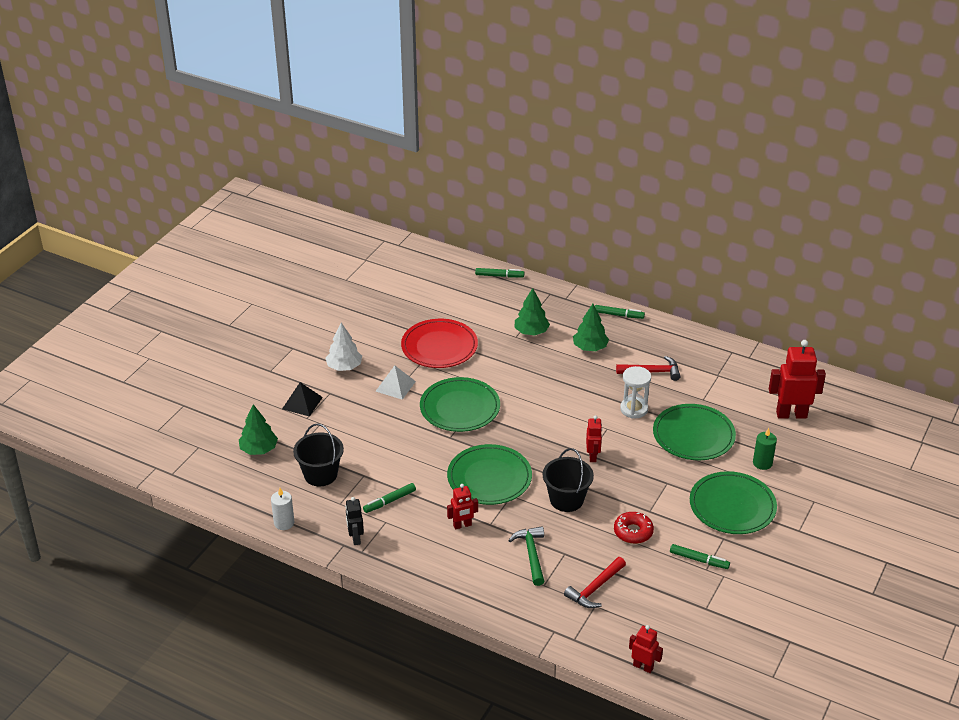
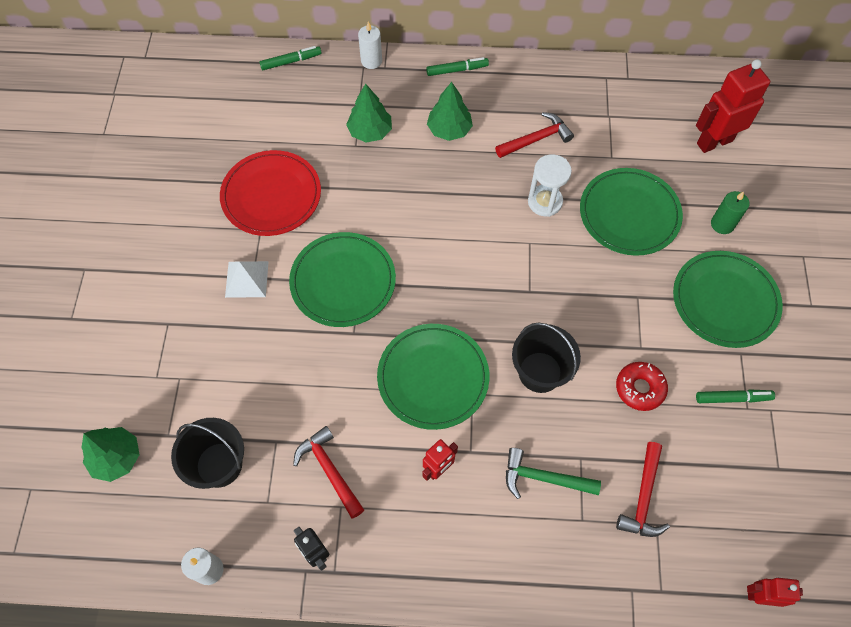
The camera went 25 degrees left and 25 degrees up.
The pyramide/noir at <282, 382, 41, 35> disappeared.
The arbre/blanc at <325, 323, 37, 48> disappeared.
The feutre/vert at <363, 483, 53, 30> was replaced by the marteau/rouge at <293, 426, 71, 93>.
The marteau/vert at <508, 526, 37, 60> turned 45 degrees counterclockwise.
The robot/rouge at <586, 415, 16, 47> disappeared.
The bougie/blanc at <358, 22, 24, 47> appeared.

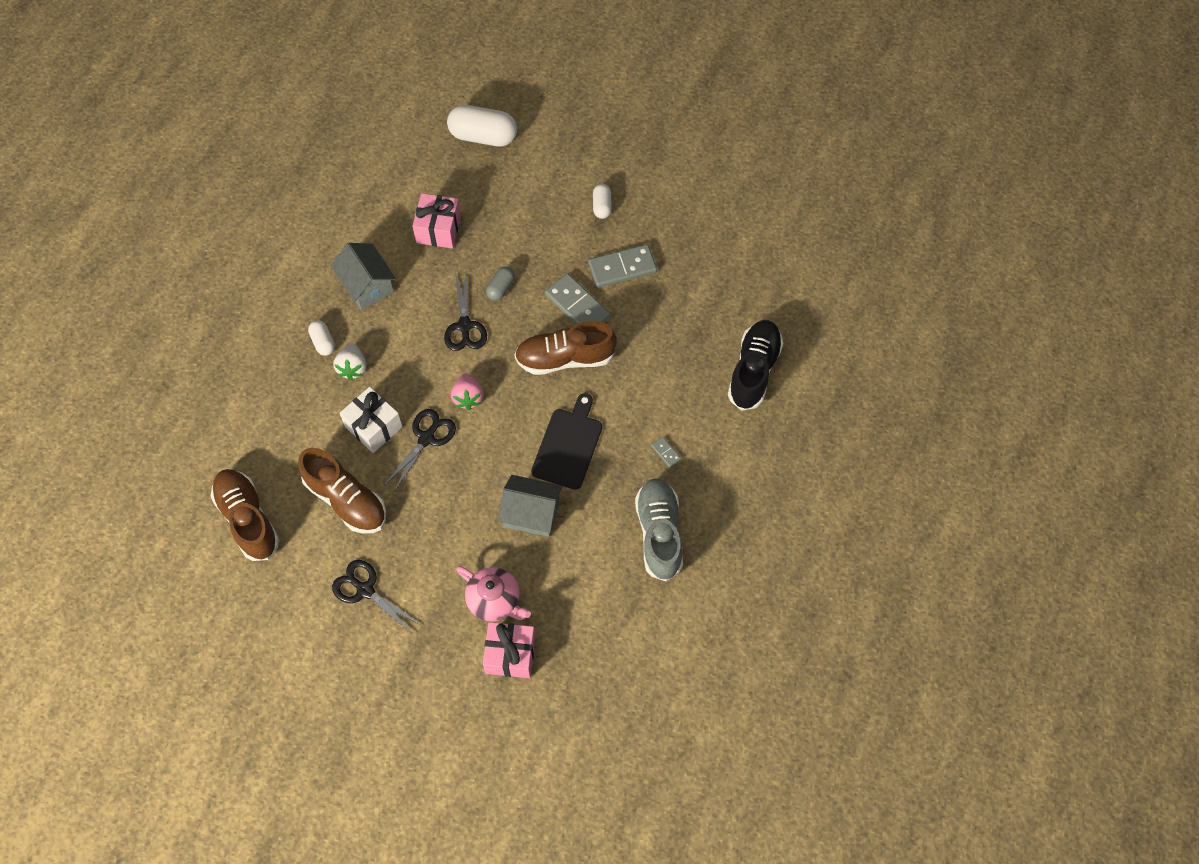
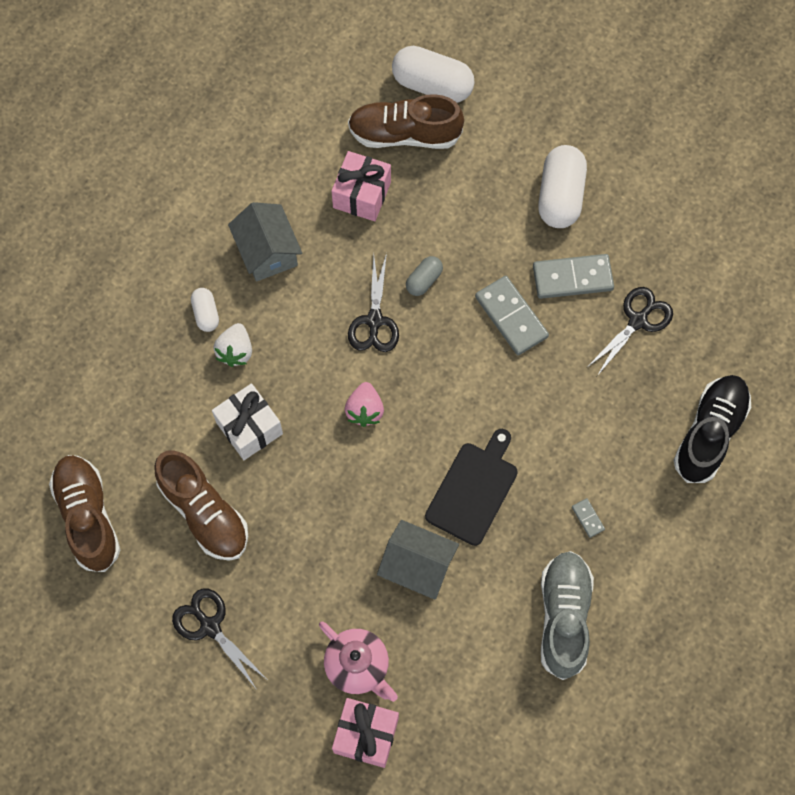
The camera went 10 degrees right and 5 degrees up.
The ciseaux/noir moved from <384, 409, 72, 83> to <587, 287, 86, 89>.
The chaussure/marron moved from <515, 321, 102, 54> to <348, 94, 116, 55>.
The gélule/blanc at <593, 184, 19, 35> changed to 1.93 times the size.

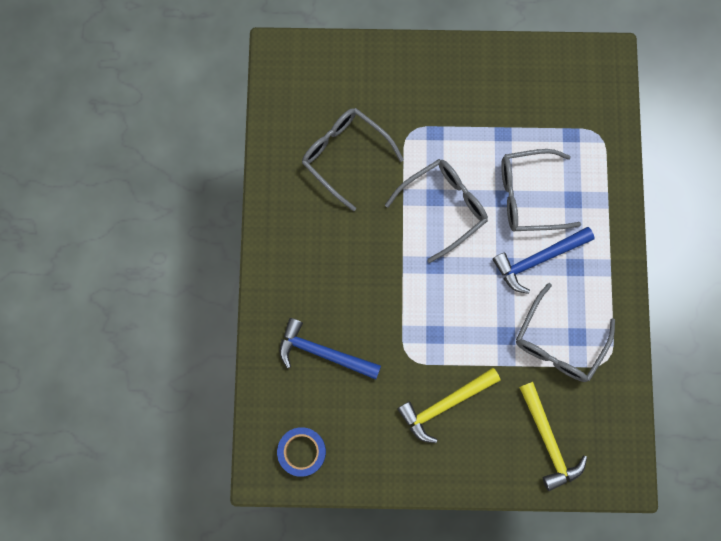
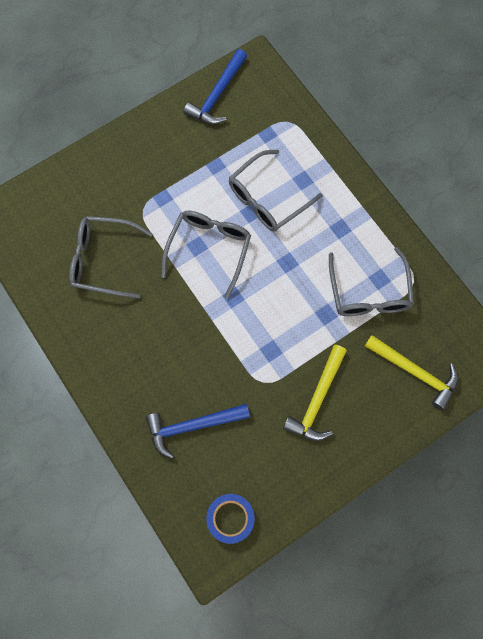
The camera went 35 degrees left and 5 degrees down.
The marteau/bleu moved from <493, 227, 102, 67> to <183, 49, 64, 75>.

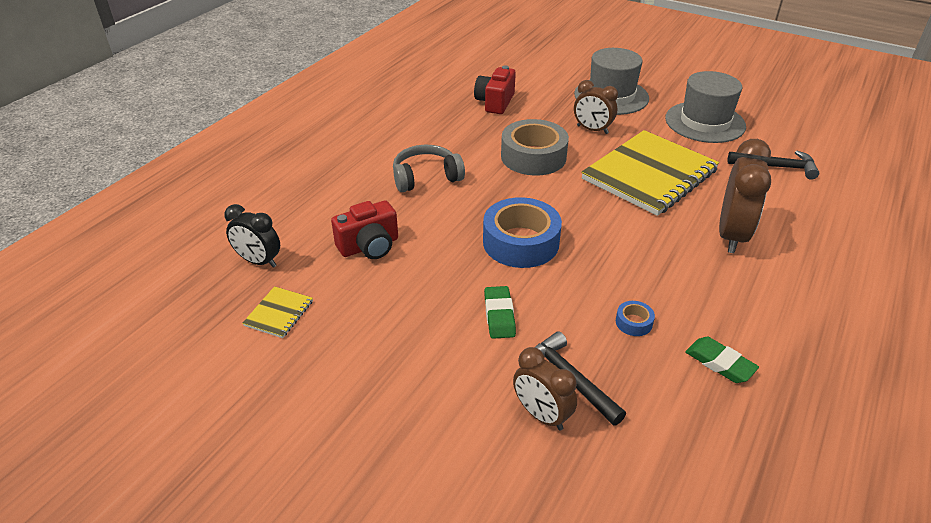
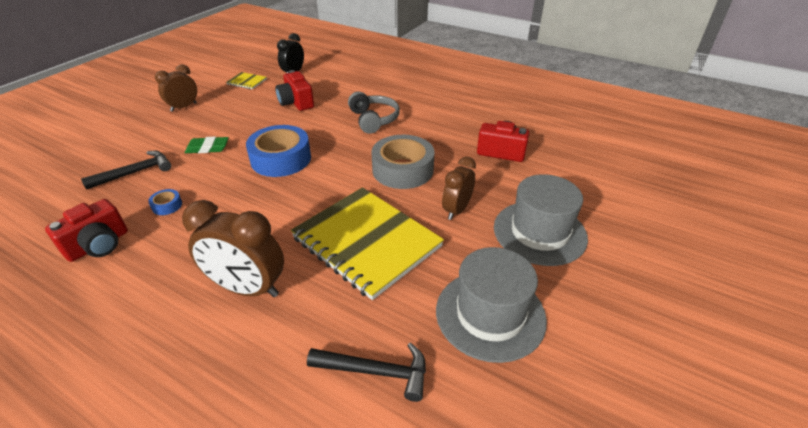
The camera went 90 degrees right and 0 degrees up.
The réveil/marron moved from <513, 347, 64, 84> to <155, 64, 42, 48>.
The gomme/vert at <685, 337, 74, 46> was replaced by the appareil photo/rouge at <45, 199, 83, 63>.
The marteau/noir at <727, 151, 92, 29> turned 90 degrees counterclockwise.

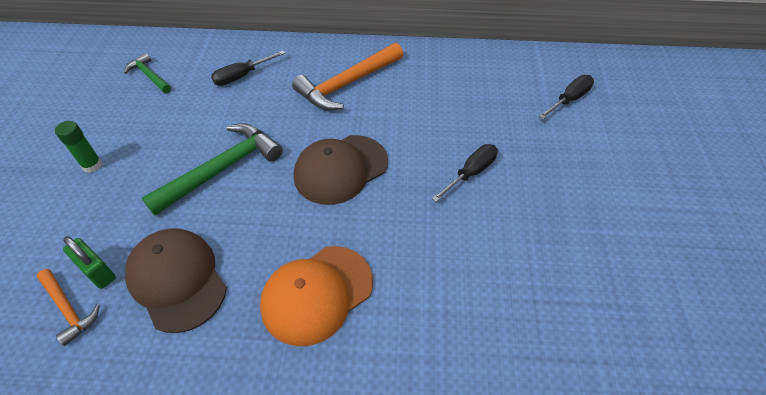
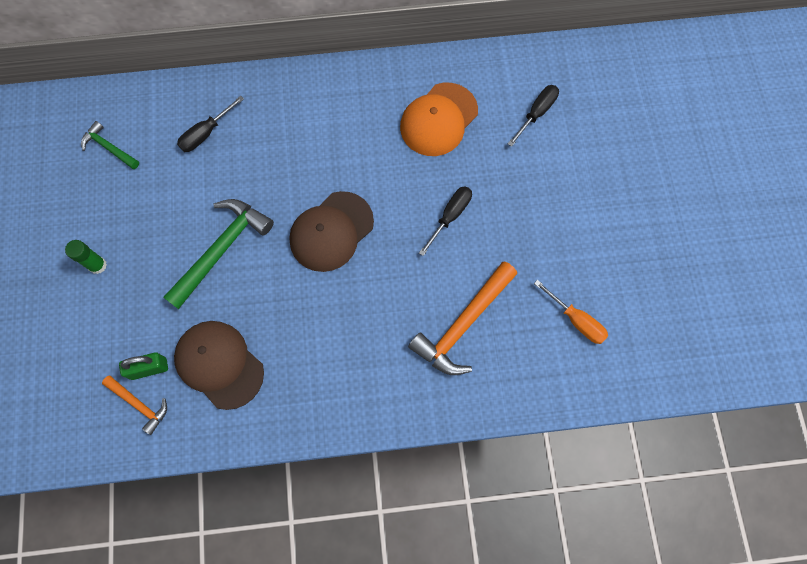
The camera went 10 degrees left and 20 degrees up.
The cadenas/vert at <63, 236, 53, 53> turned 45 degrees counterclockwise.
The casquette/orange moved from <260, 246, 113, 100> to <400, 83, 78, 73>.
The marteau/orange moved from <292, 43, 111, 67> to <408, 261, 109, 114>.
The tournevis/orange at <534, 280, 74, 64> appeared.

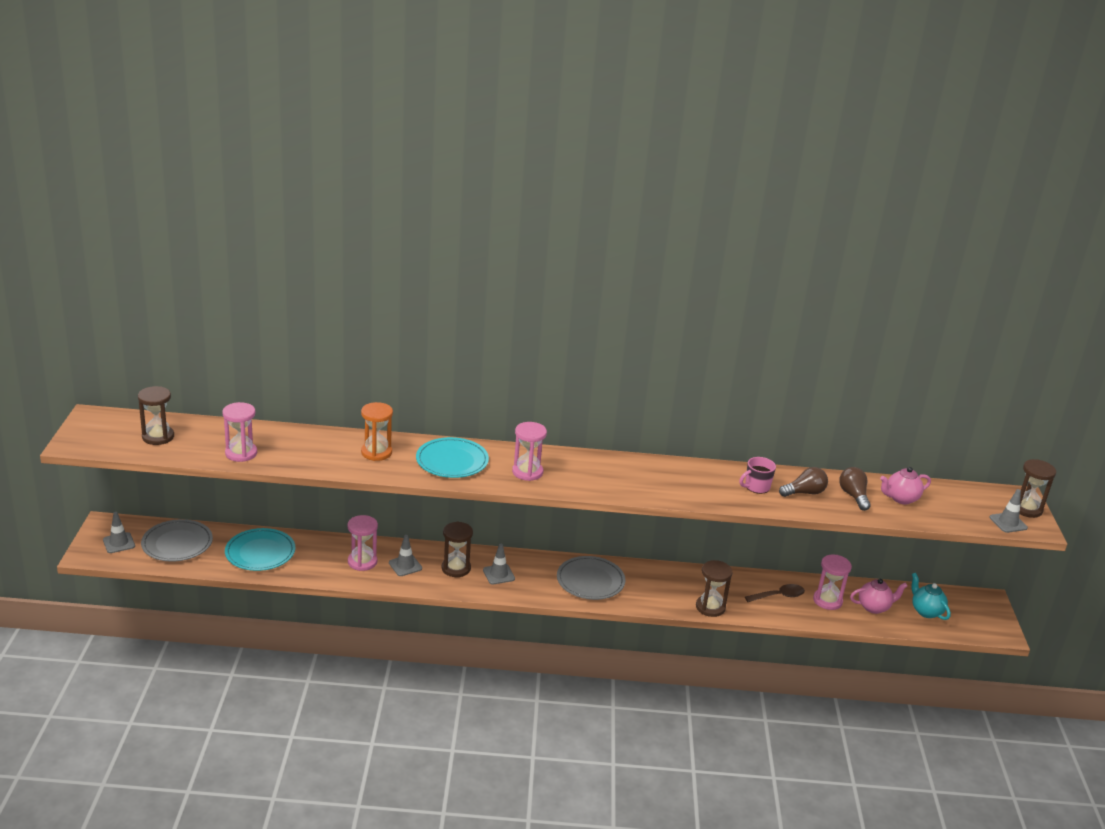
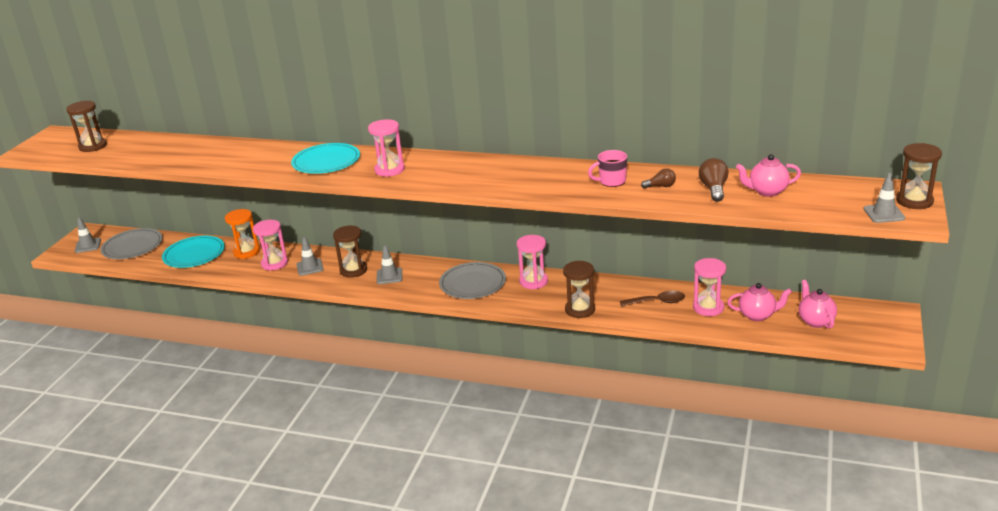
The camera went 20 degrees right and 0 degrees up.
The sablier/rose moved from <222, 402, 35, 60> to <517, 235, 31, 54>.
The sablier/orange moved from <361, 402, 32, 59> to <225, 209, 35, 50>.
The ampoule/marron at <779, 467, 49, 30> changed to 0.65 times the size.
The théière/turquoise at <911, 573, 40, 47> became the théière/rose at <798, 280, 39, 49>.

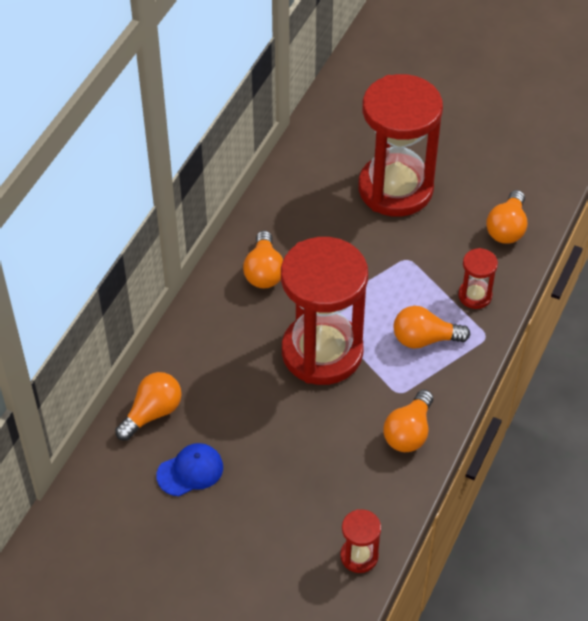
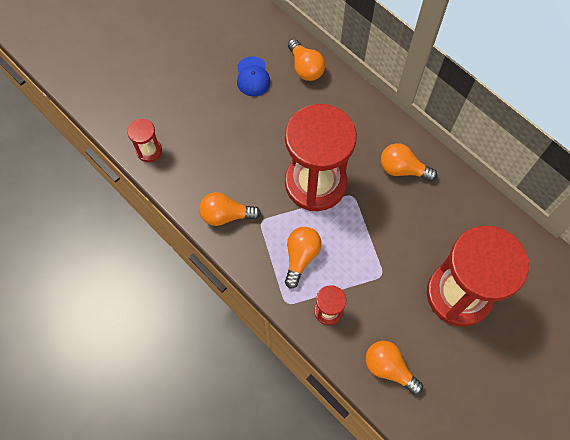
The camera went 110 degrees right and 15 degrees up.
The ampoule/orange at <383, 390, 50, 62> turned 45 degrees counterclockwise.

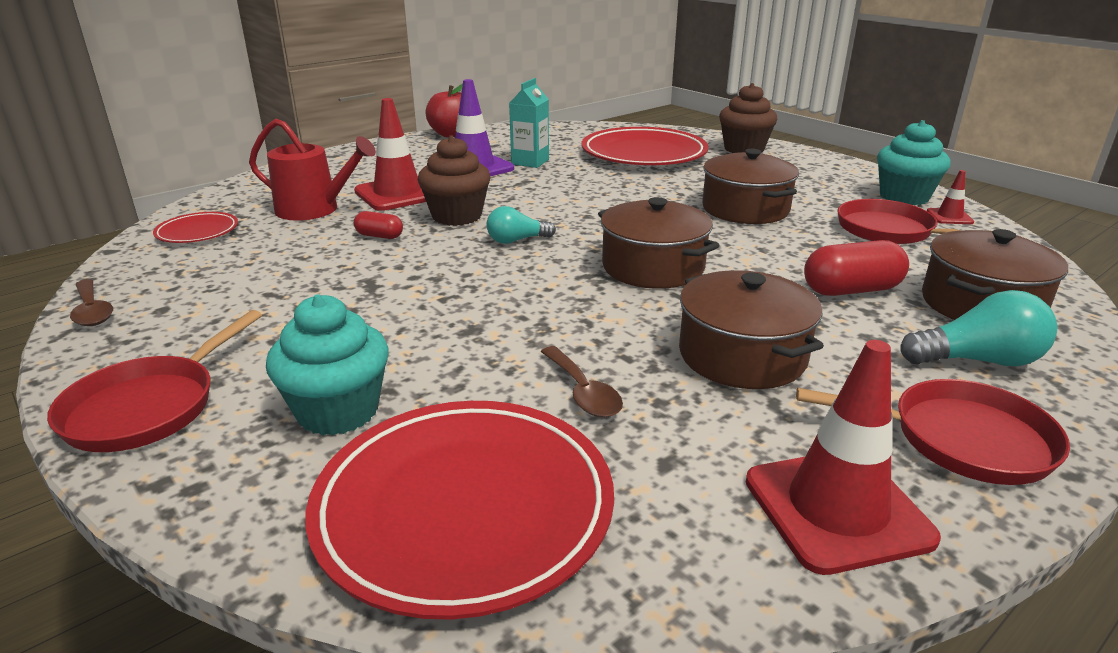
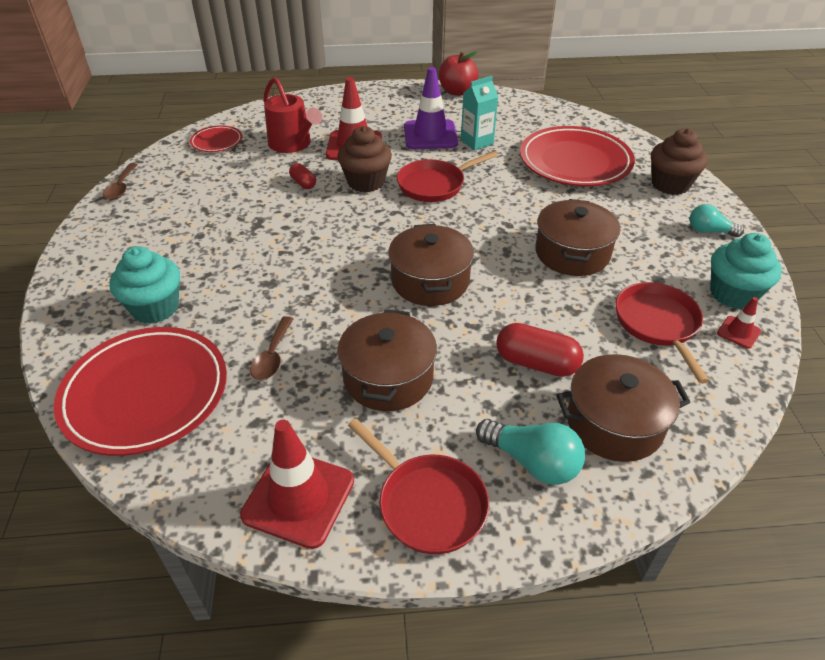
The camera went 35 degrees right and 15 degrees up.
The poêle/rouge moved from <47, 310, 215, 142> to <397, 151, 101, 51>.
The ampoule/turquoise moved from <487, 206, 69, 38> to <690, 204, 54, 33>.

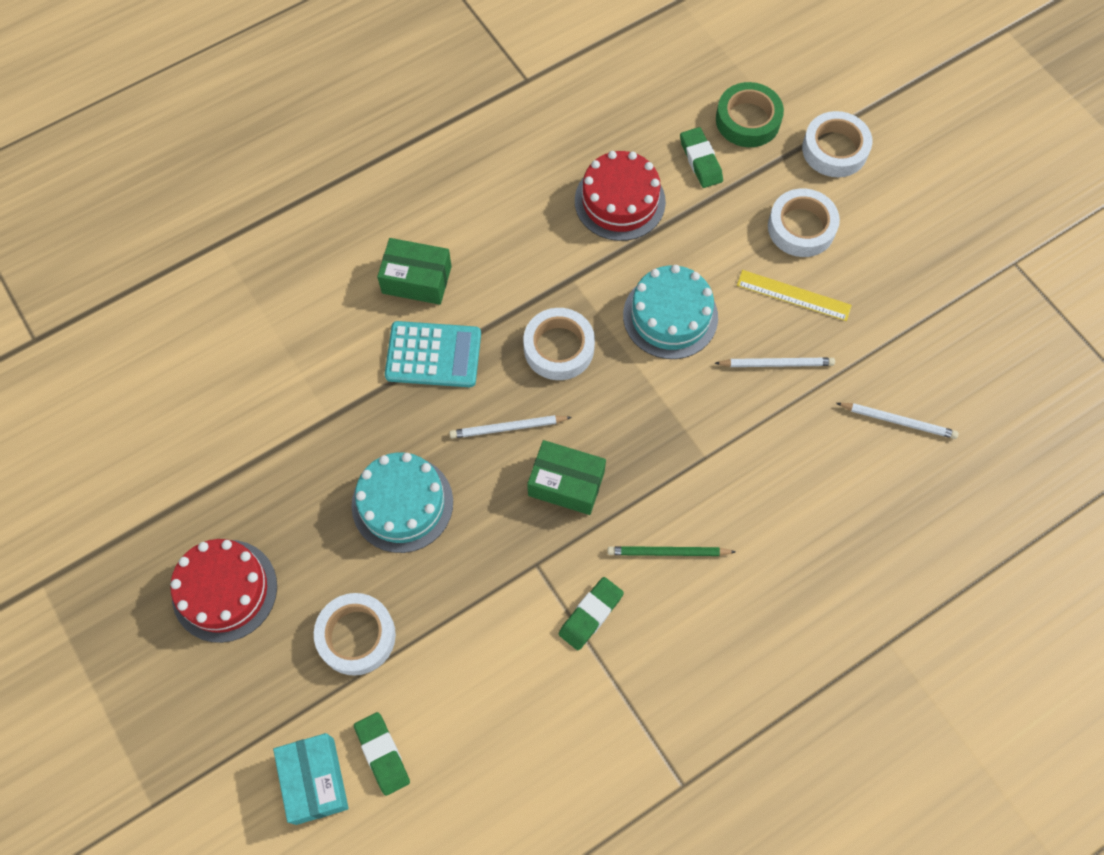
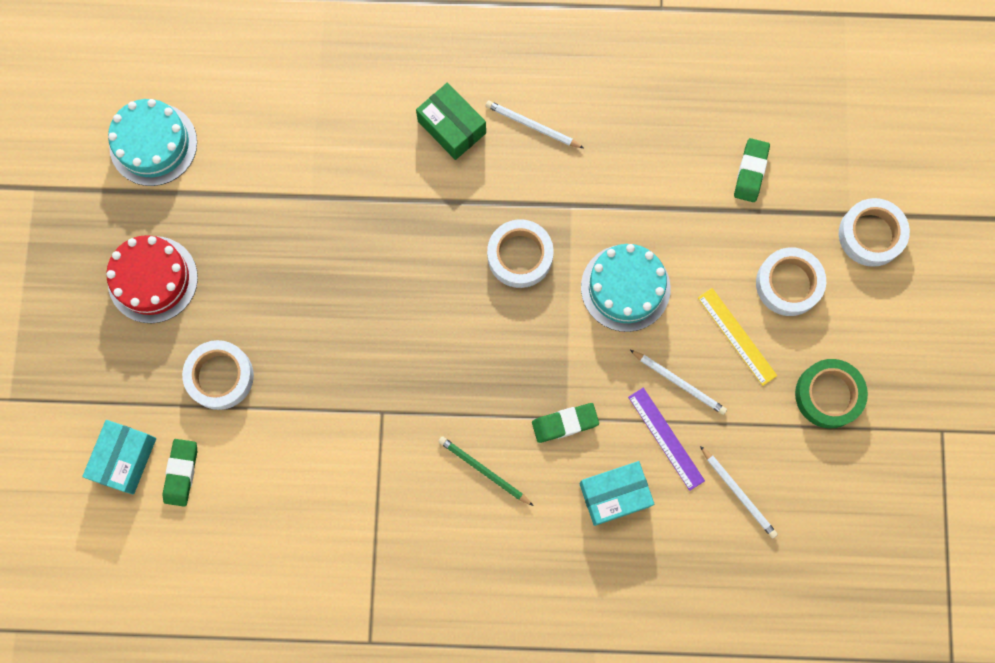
The camera went 35 degrees right and 10 degrees up.
The gâteau/turquoise moved from <351, 452, 102, 101> to <108, 99, 89, 87>.
The calculatrice/turquoise at <385, 321, 96, 66> disappeared.
The crayon/blanc moved from <449, 415, 123, 24> to <486, 101, 98, 47>.
The boîte/vert at <527, 440, 79, 75> disappeared.
The gomme/vert moved from <559, 577, 65, 73> to <532, 403, 67, 40>.
The gâteau/rouge at <575, 151, 91, 90> disappeared.
The ruban adhésif/vert moved from <716, 82, 68, 65> to <795, 359, 73, 69>.
The boîte/turquoise at <579, 461, 75, 65> appeared.
The règle/violet at <628, 388, 77, 103> appeared.

